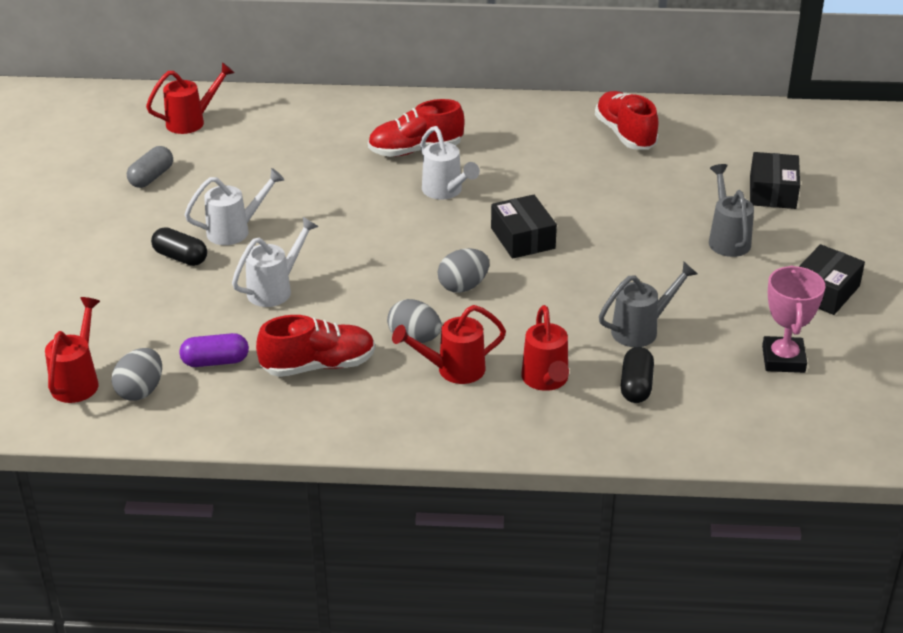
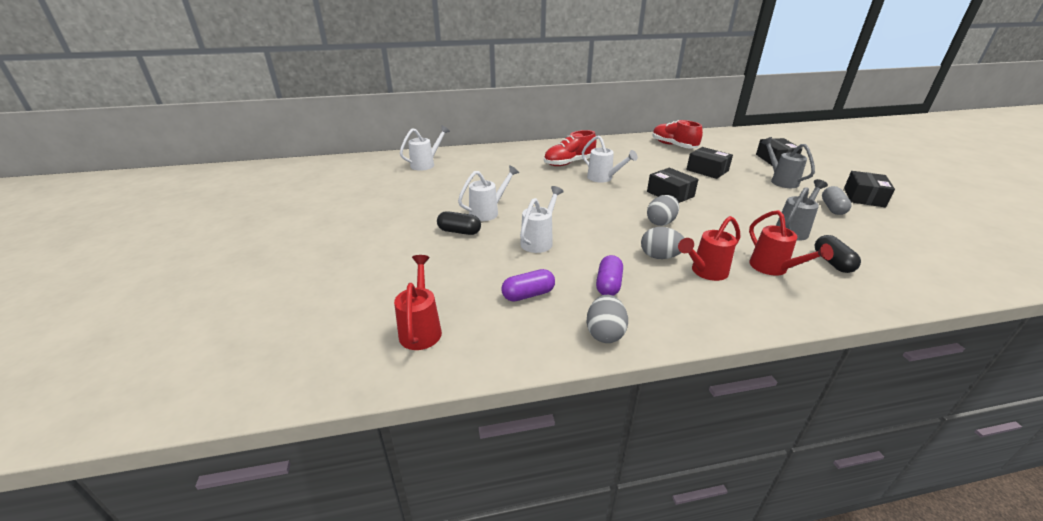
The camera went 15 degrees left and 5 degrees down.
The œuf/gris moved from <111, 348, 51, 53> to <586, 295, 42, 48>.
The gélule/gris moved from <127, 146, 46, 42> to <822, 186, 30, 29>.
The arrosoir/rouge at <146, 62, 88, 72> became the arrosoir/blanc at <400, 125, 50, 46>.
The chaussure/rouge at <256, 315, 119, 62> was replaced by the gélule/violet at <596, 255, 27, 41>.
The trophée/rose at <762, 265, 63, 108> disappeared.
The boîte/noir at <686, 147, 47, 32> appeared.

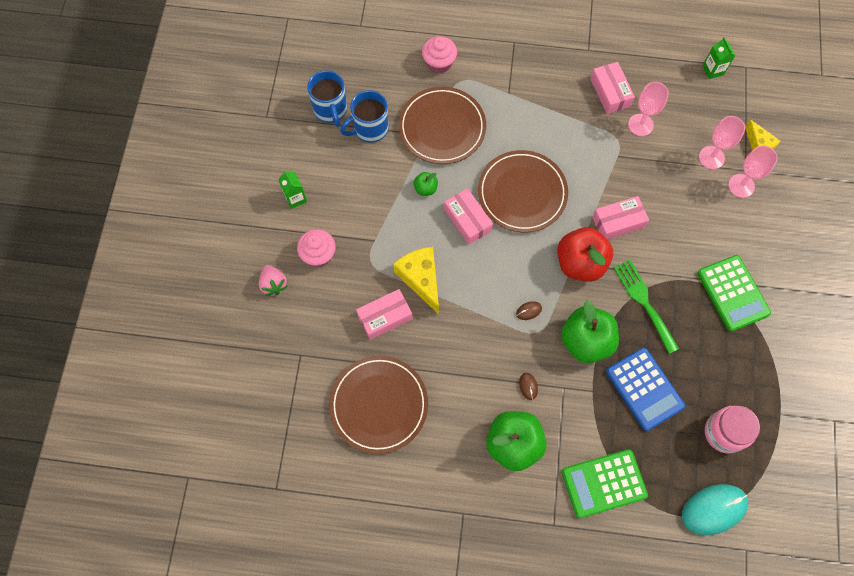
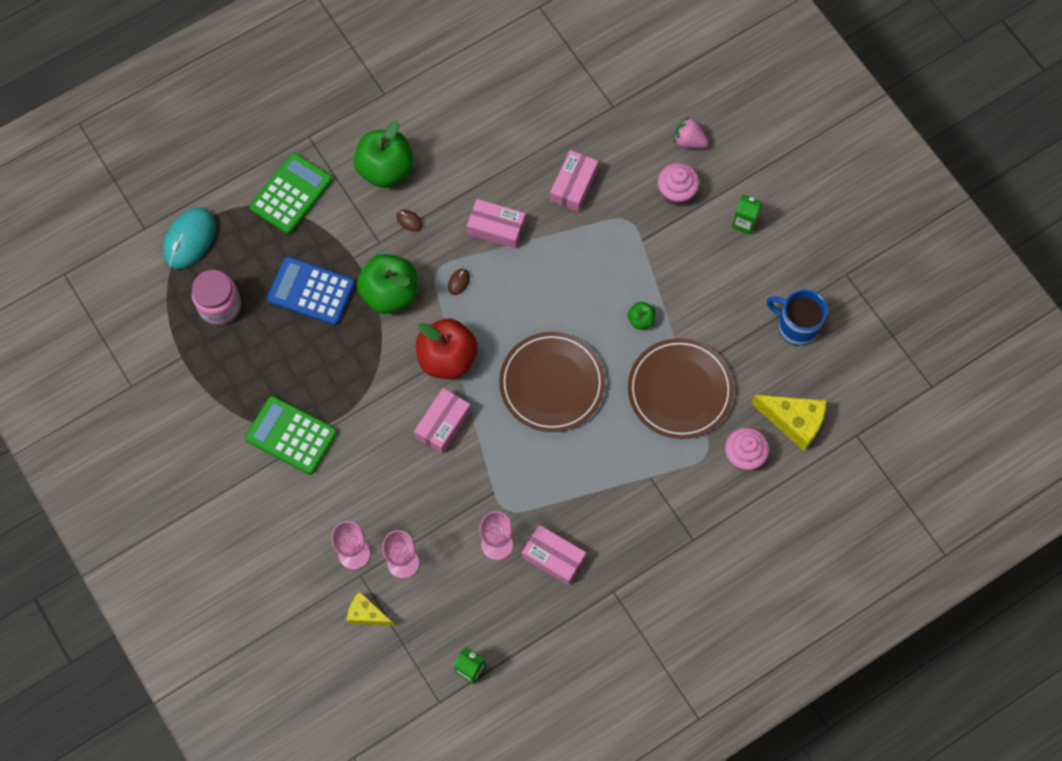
The camera went 140 degrees right and 0 degrees up.
The assiette/marron at <329, 356, 99, 98> disappeared.
The tasse/bleu at <340, 90, 49, 53> disappeared.
The fromage/jaune moved from <393, 247, 46, 67> to <751, 395, 76, 56>.
The boîte/rose moved from <444, 188, 49, 57> to <467, 199, 59, 50>.
The fourchette/vert at <614, 260, 65, 94> disappeared.

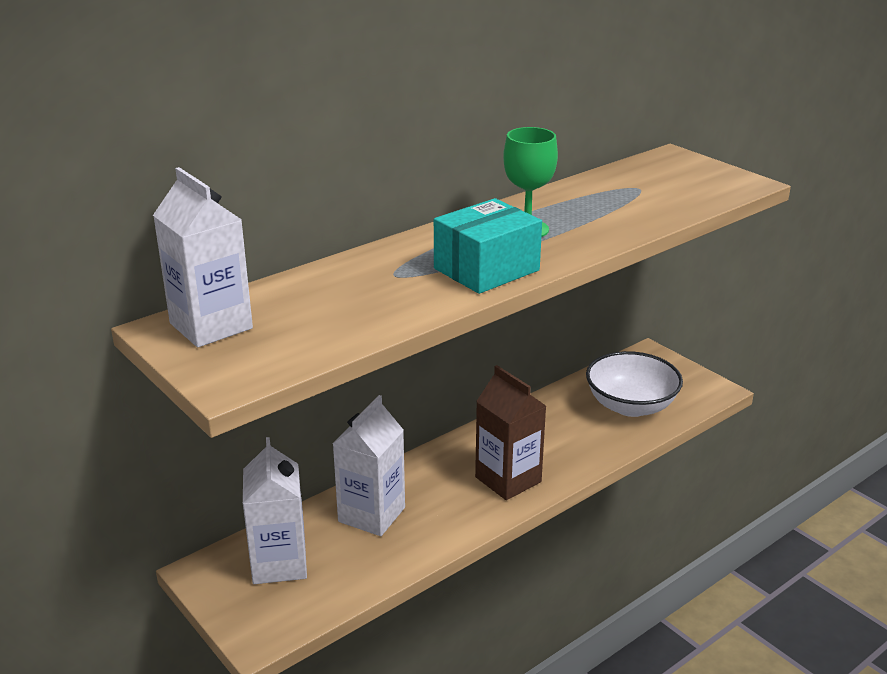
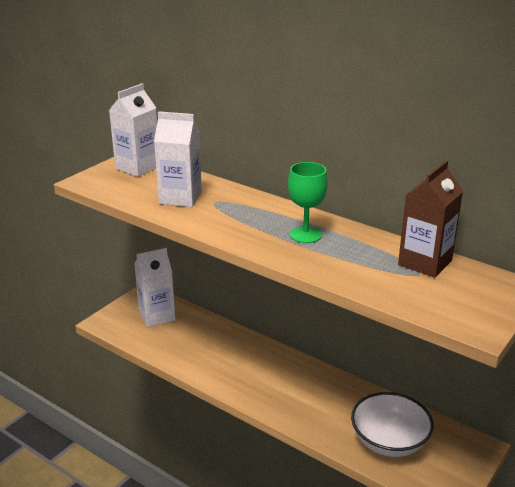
The camera went 75 degrees right and 0 degrees up.
The brique de lait/blanc moved from <333, 395, 72, 141> to <154, 111, 48, 96>.
The boîte/turquoise at <434, 198, 108, 96> disappeared.
The brique de lait/marron moved from <475, 365, 71, 135> to <398, 160, 65, 118>.

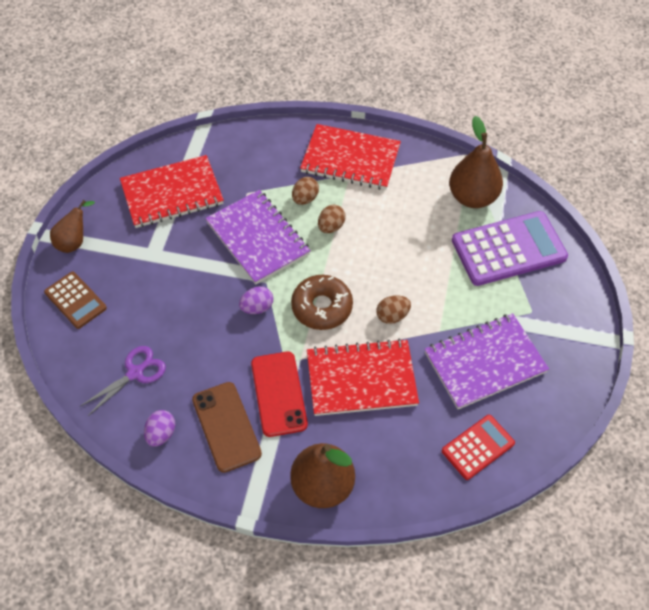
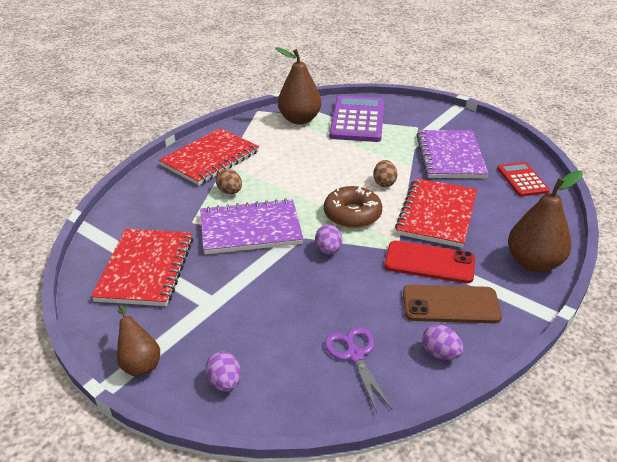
The camera went 65 degrees left and 20 degrees down.
The calculatrice/marron at <44, 272, 63, 57> was replaced by the œuf/violet at <205, 351, 36, 41>.
The œuf/marron at <318, 204, 28, 29> disappeared.

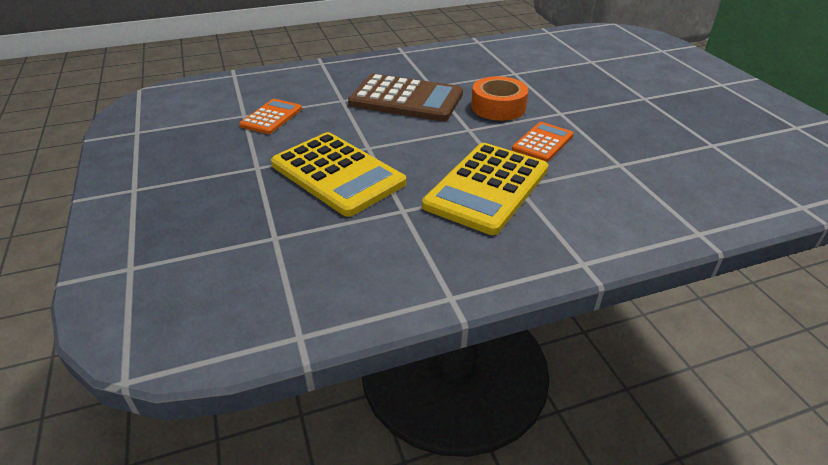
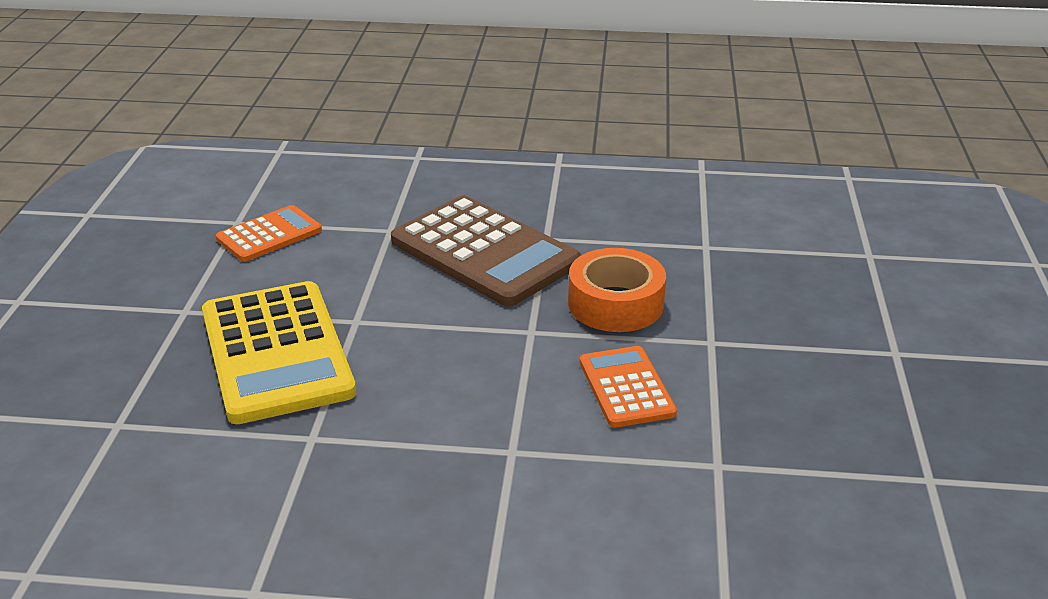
The camera went 25 degrees right and 5 degrees down.
The calculatrice/jaune at <422, 143, 126, 92> disappeared.
The calculatrice/orange at <512, 122, 62, 40> turned 75 degrees counterclockwise.

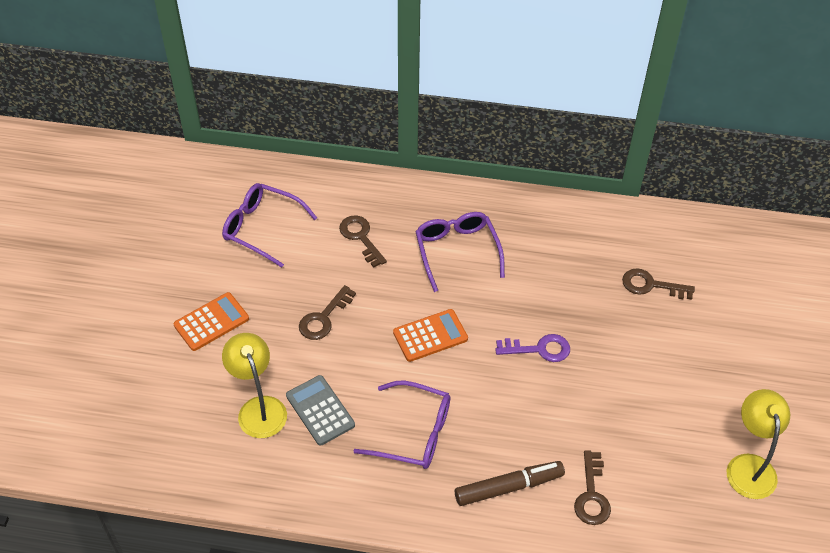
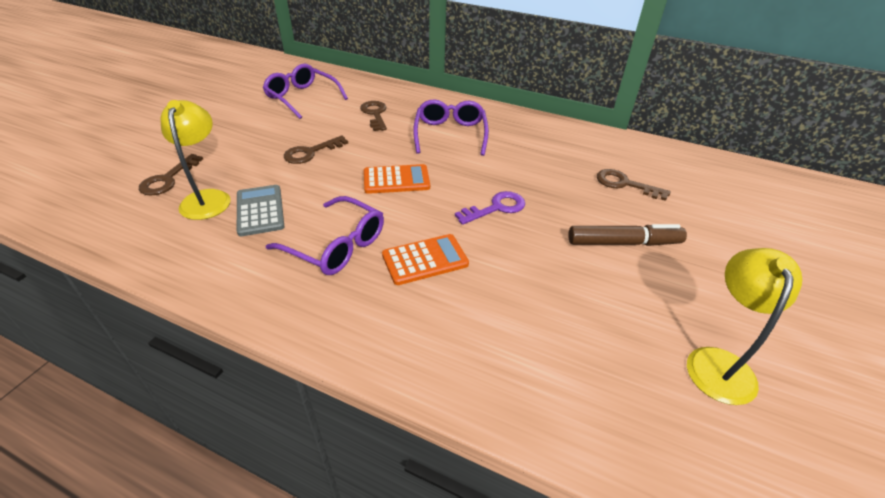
The camera went 15 degrees right and 10 degrees down.
The calculatrice/orange moved from <174, 292, 75, 59> to <382, 234, 87, 51>.
The feutre/marron moved from <455, 461, 110, 45> to <568, 224, 119, 22>.
The clé/violet at <495, 334, 75, 28> turned 45 degrees counterclockwise.
The clé/marron moved from <574, 450, 37, 75> to <139, 154, 64, 42>.

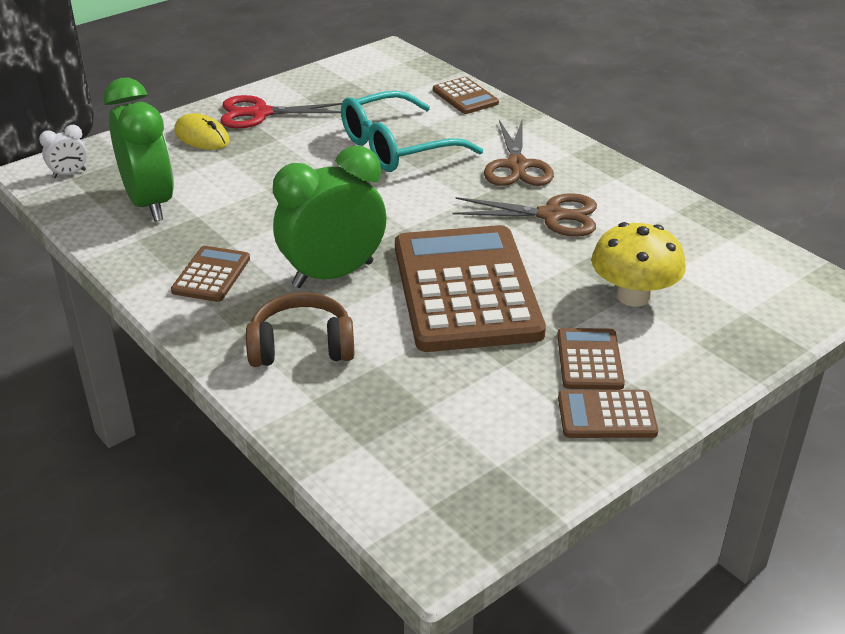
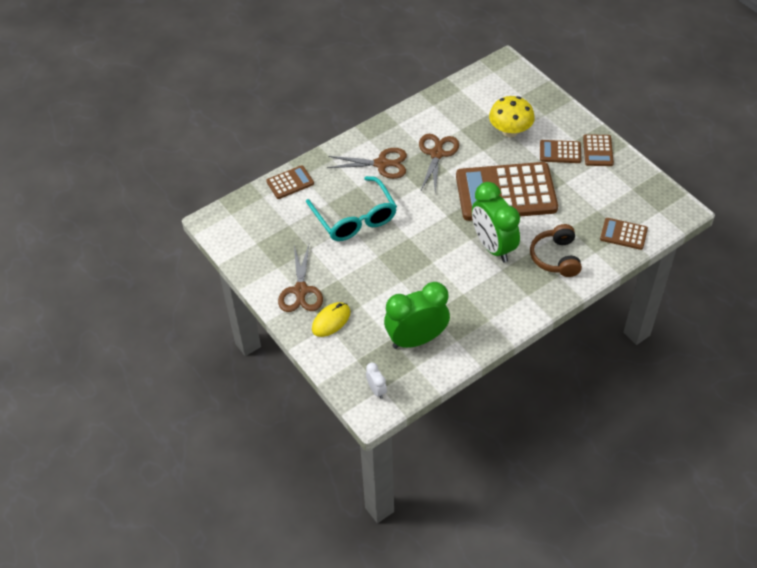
The camera went 85 degrees left and 15 degrees up.
The calculatrice/marron moved from <171, 246, 79, 56> to <600, 218, 48, 32>.
The ciseaux/rouge at <220, 95, 122, 33> became the ciseaux/marron at <278, 245, 45, 67>.

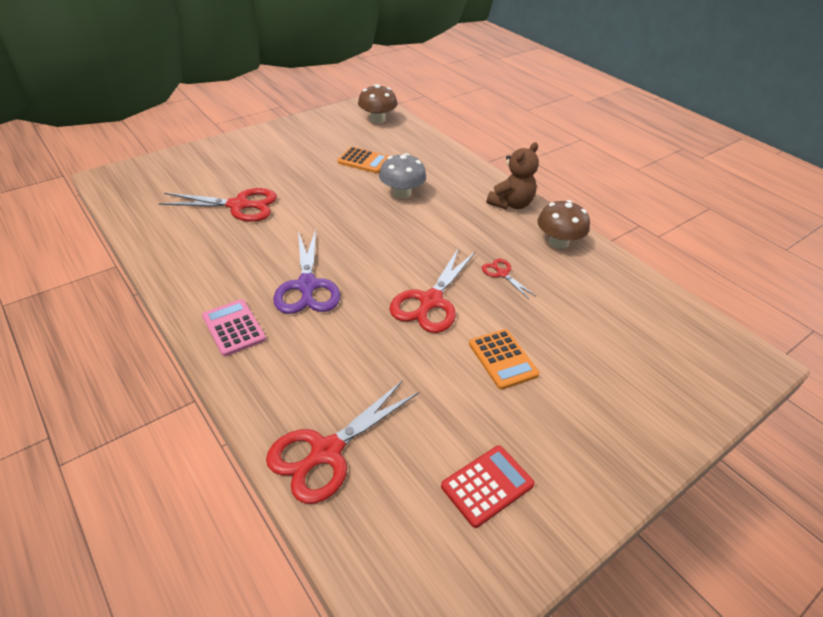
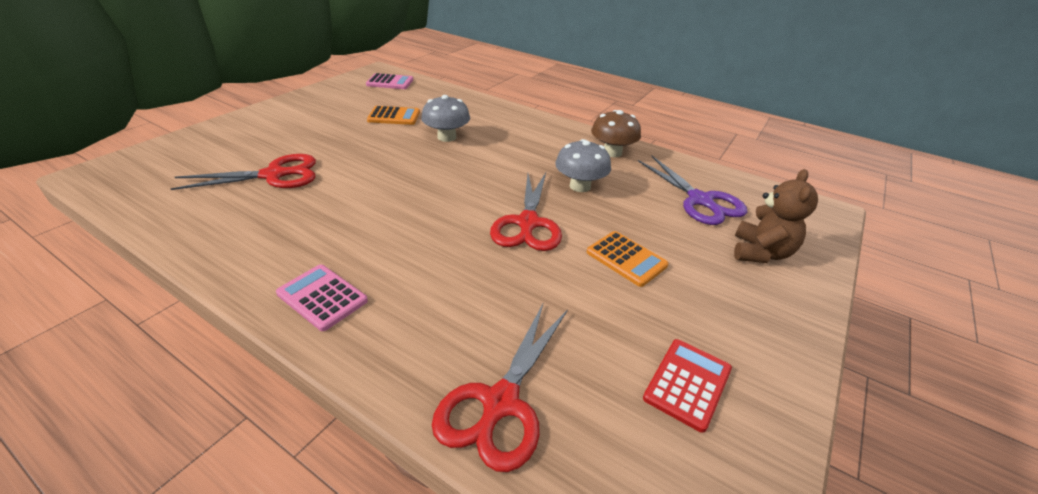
The camera went 20 degrees left and 5 degrees down.
The ciseaux/violet moved from <273, 229, 67, 85> to <638, 156, 109, 69>.
The champignon/marron at <358, 84, 39, 40> was replaced by the calculatrice/rose at <366, 73, 47, 16>.
The ciseaux/rouge at <482, 258, 54, 41> was replaced by the champignon/gris at <555, 139, 56, 53>.
The ours en peluche/marron moved from <487, 142, 52, 68> to <734, 169, 84, 94>.

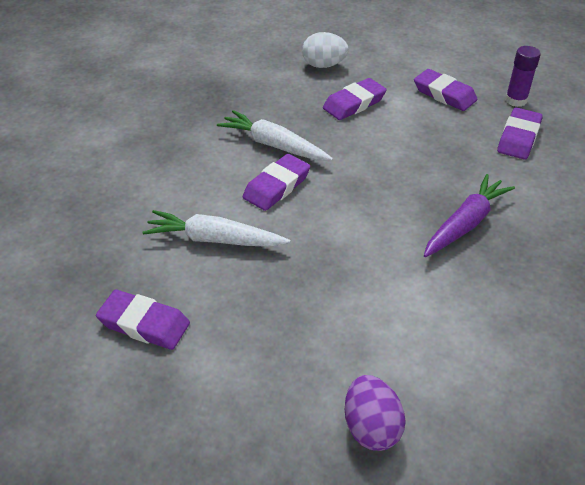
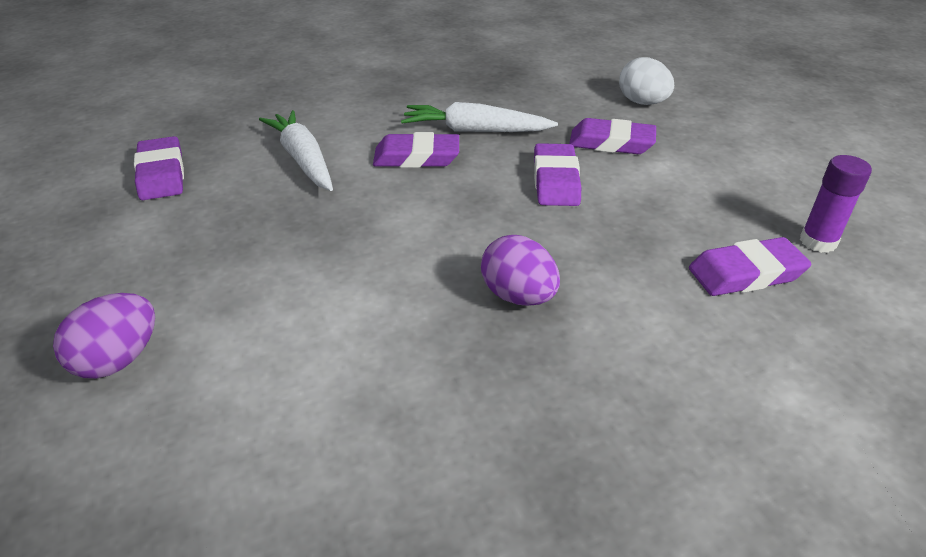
The camera went 50 degrees right and 5 degrees down.
The carotte/blanc at <217, 110, 116, 51> turned 75 degrees counterclockwise.
The gomme/violet moved from <414, 69, 64, 42> to <534, 143, 47, 63>.
The carotte/violet at <424, 174, 91, 83> was replaced by the œuf/violet at <481, 235, 79, 71>.

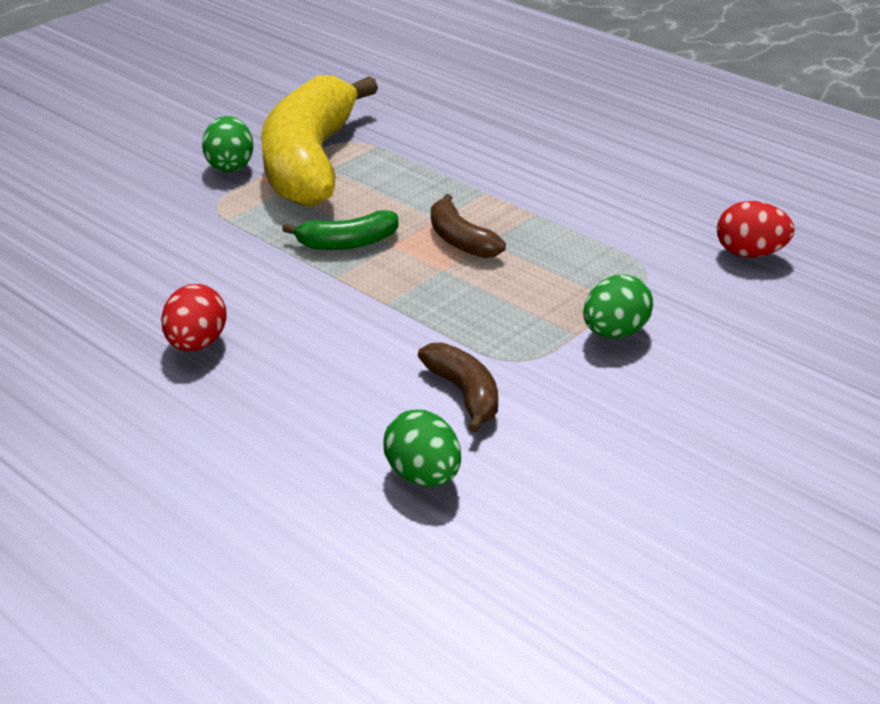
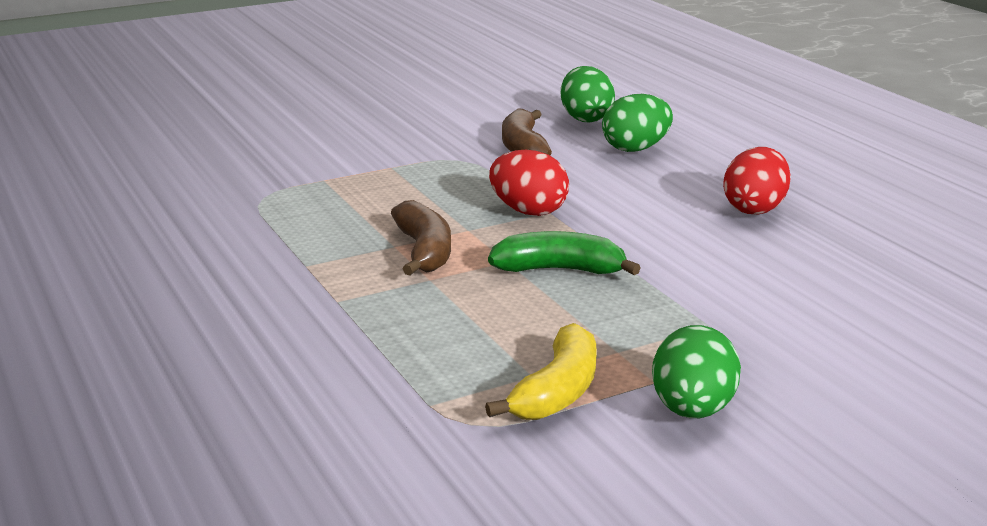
The camera went 160 degrees left and 10 degrees down.
The banane/jaune at <261, 75, 117, 132> changed to 0.43 times the size.
The œuf/vert moved from <583, 274, 70, 64> to <602, 94, 71, 58>.
The œuf/rouge moved from <717, 201, 78, 56> to <489, 150, 80, 66>.

